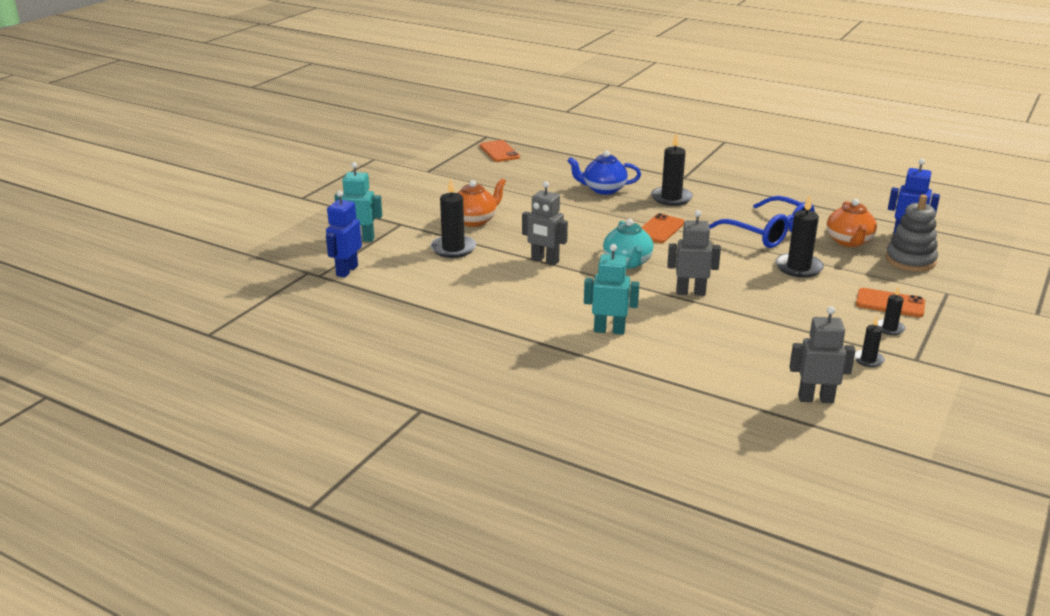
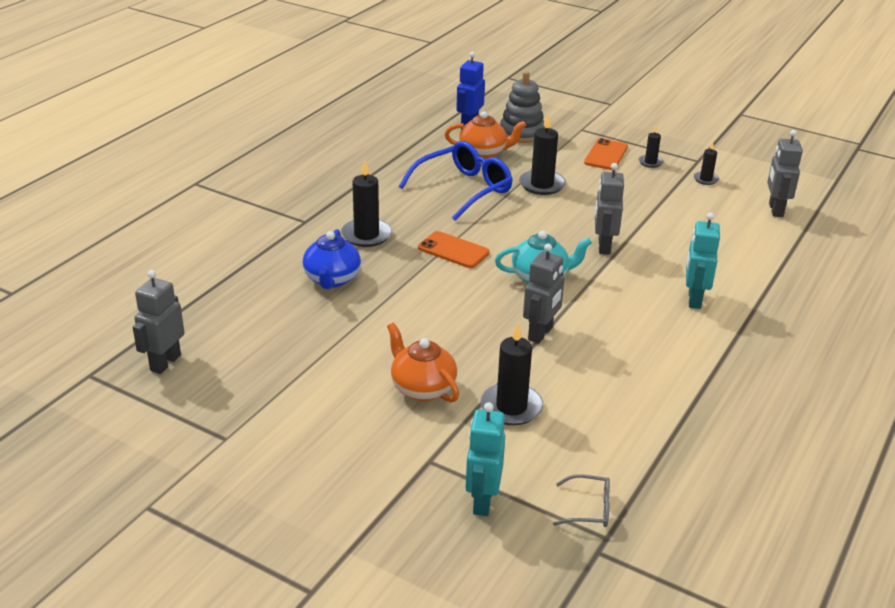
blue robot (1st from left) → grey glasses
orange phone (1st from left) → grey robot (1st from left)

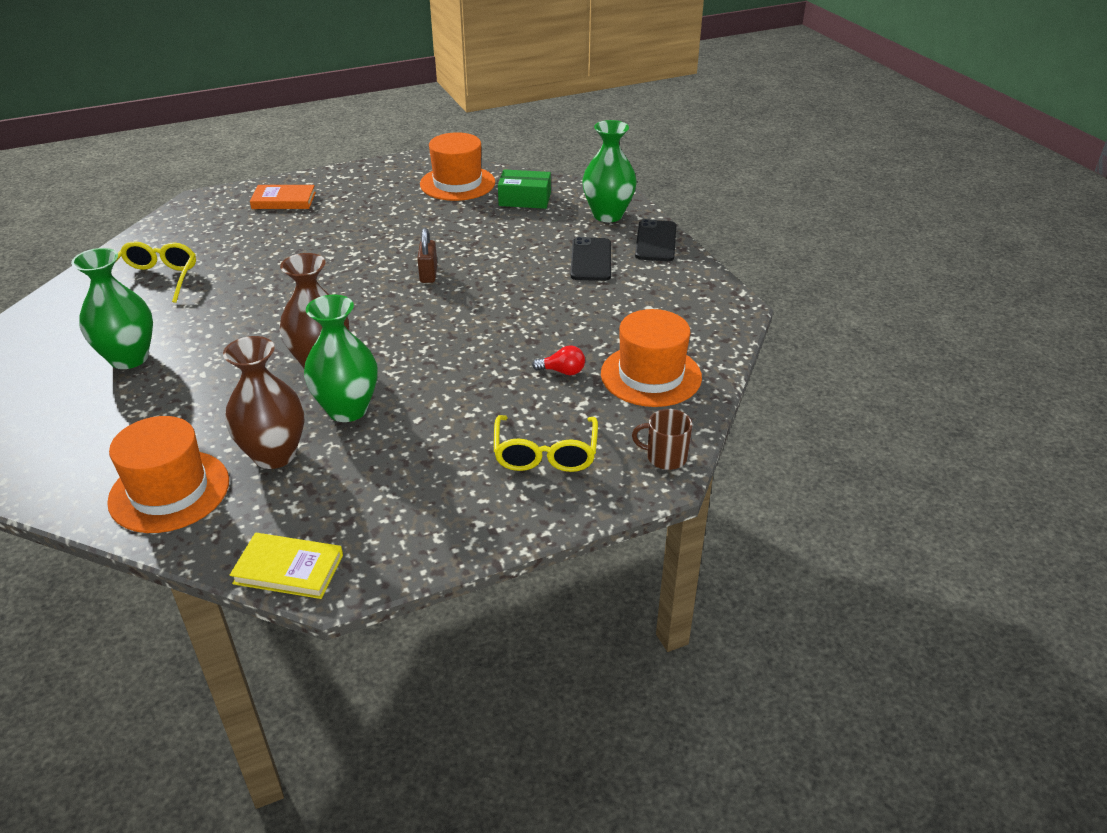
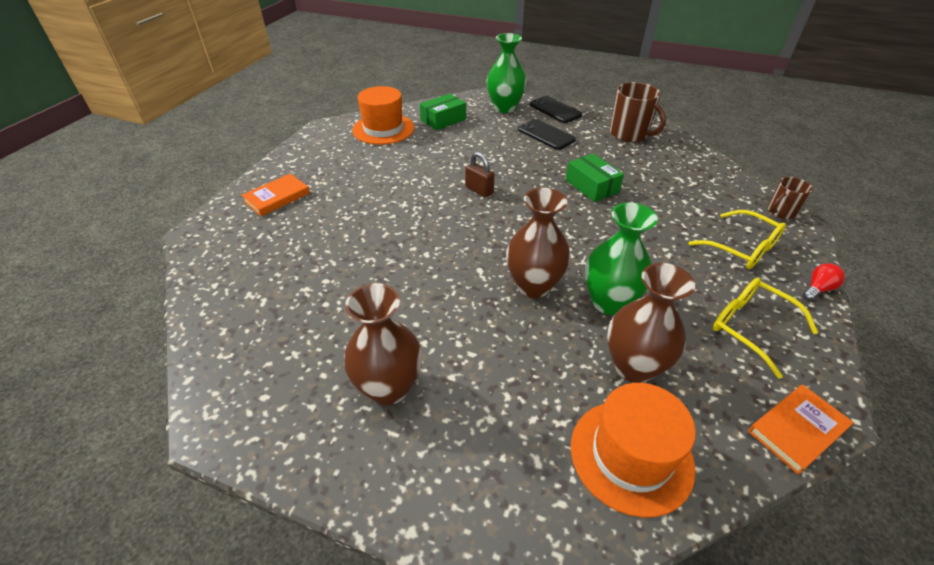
green vase (1st from left) → brown vase (1st from left)
yellow glasses (1st from left in the first image) → yellow glasses (2nd from left), move
yellow book → orange book (2nd from left)
red light bulb, move
orange hat (3rd from left) → -
- → green box (2nd from left)
- → brown mug (1st from left)

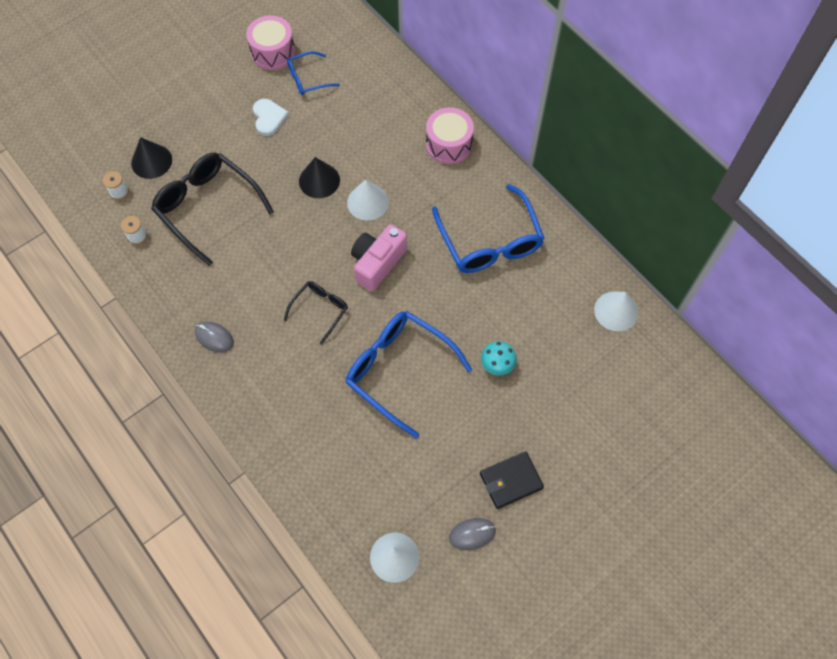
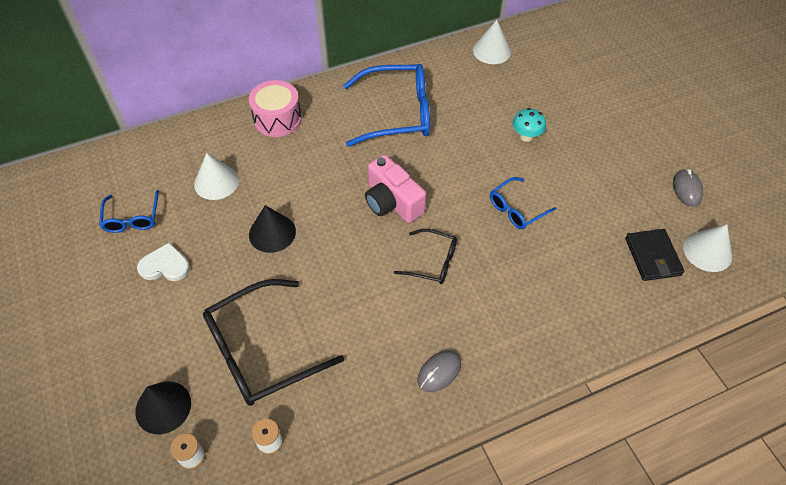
pink drum (1st from left) → -
black glasses (2nd from left), 150 degrees clockwise
blue glasses (2nd from left in the first image) → blue glasses (3rd from left), x0.53
white cone (1st from left), move
black wallet, move

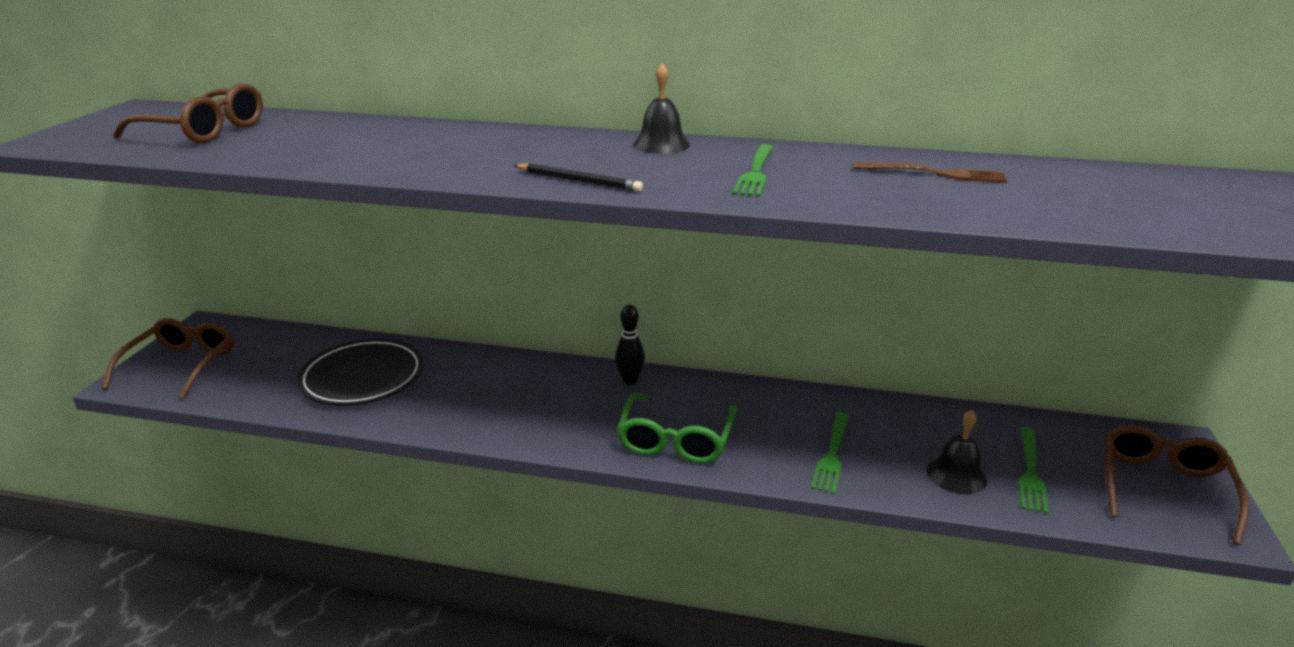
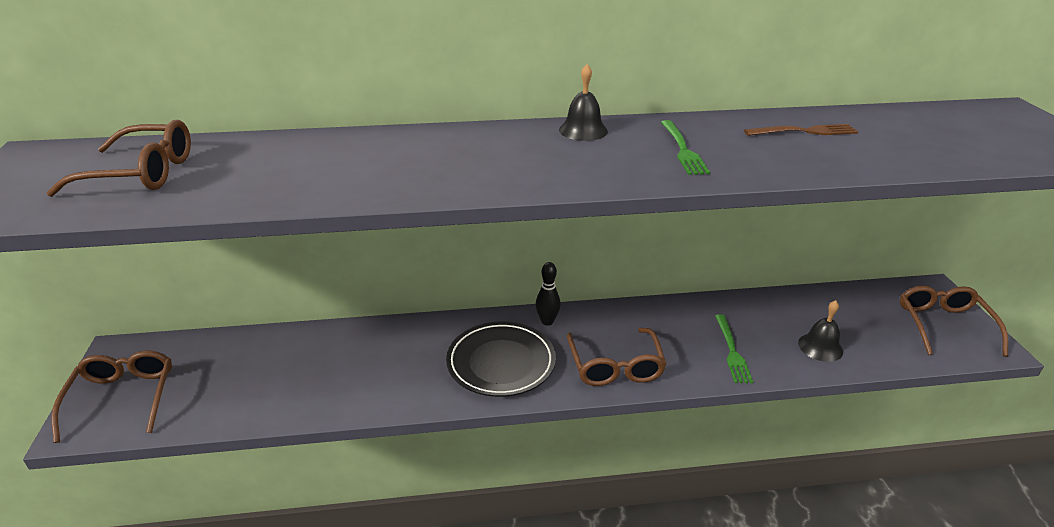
black plate, move
black pencil → -
green glasses → brown glasses (3rd from left)
green fork (3rd from left) → -

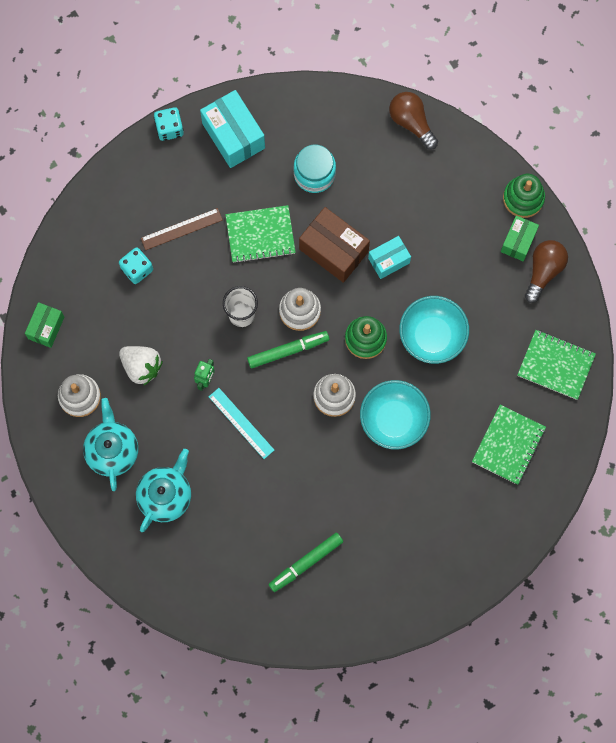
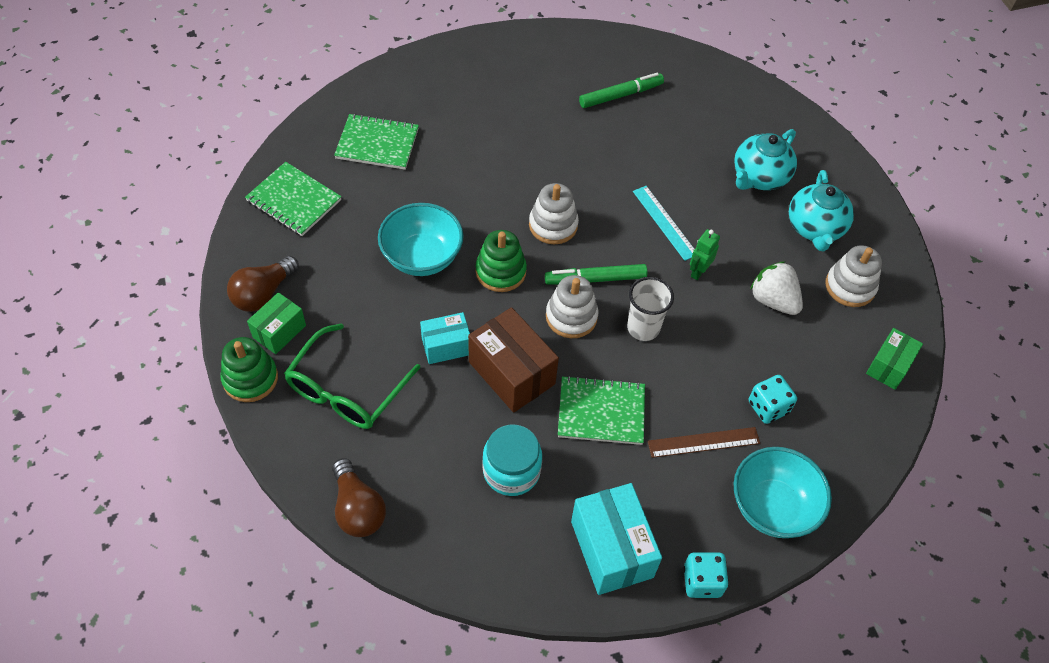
turquoise bowl (1st from left in the first image) → turquoise bowl (2nd from left), move
green notebook (2nd from left), 60 degrees clockwise
- → green glasses

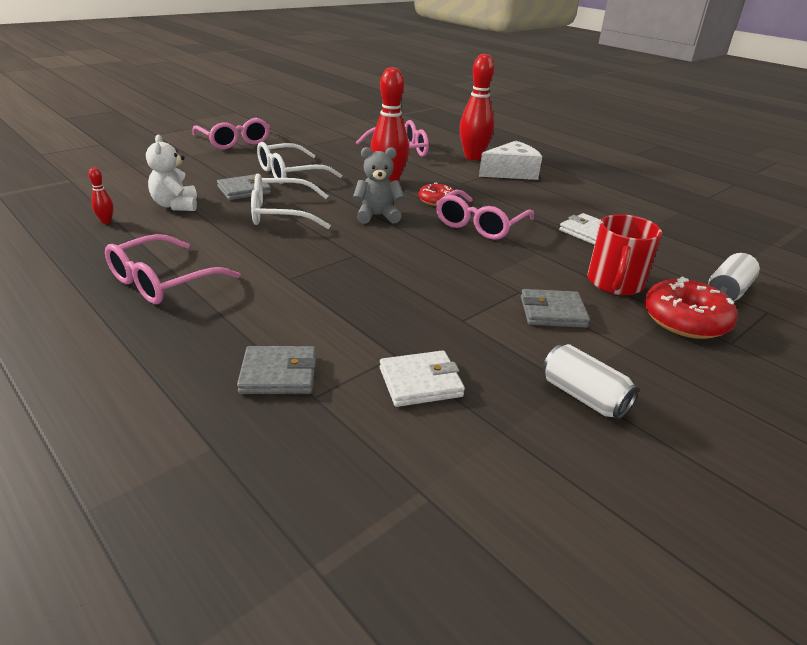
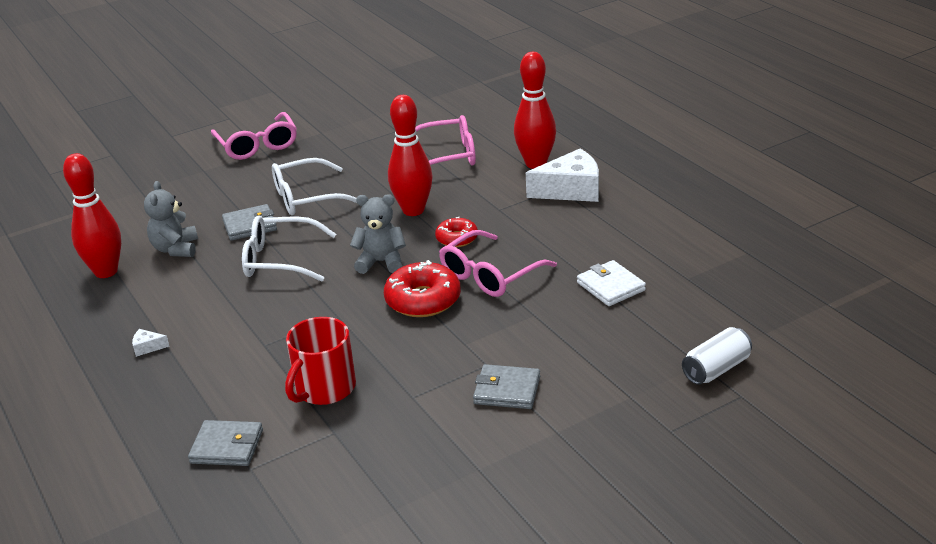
red bowling pin (1st from left), x2.36
pink glasses (1st from left) → white cheese (1st from left)
white teddy bear → grey teddy bear (1st from left)
white wallet (1st from left) → -
white can (1st from left) → -
red mug, move
red donut (2nd from left in the first image) → red donut (1st from left), move

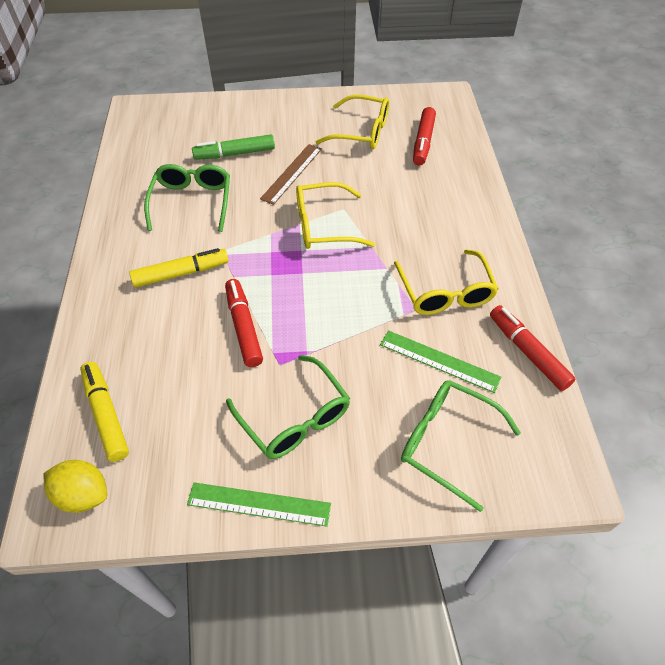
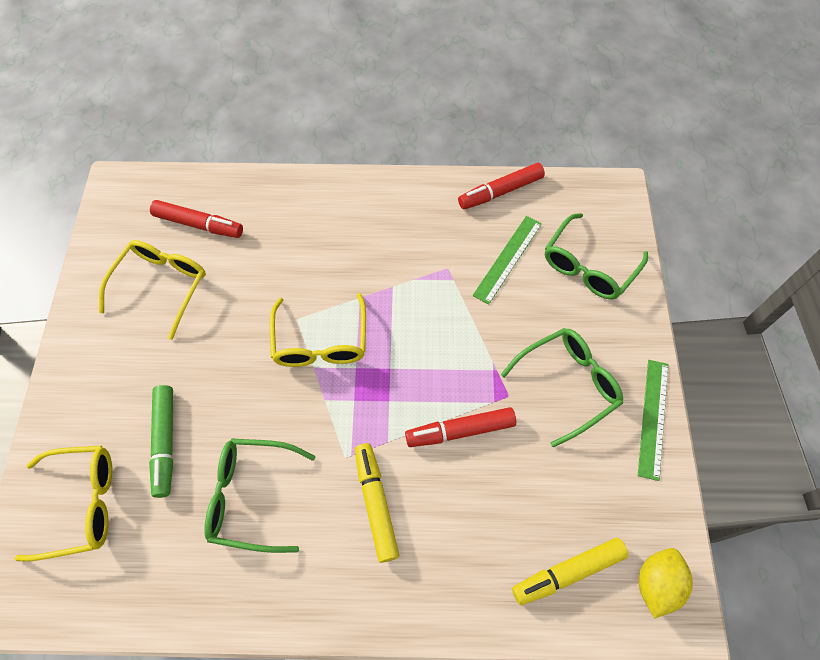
brown ruler → -
yellow glasses (3rd from left in the first image) → yellow glasses (1st from left), move

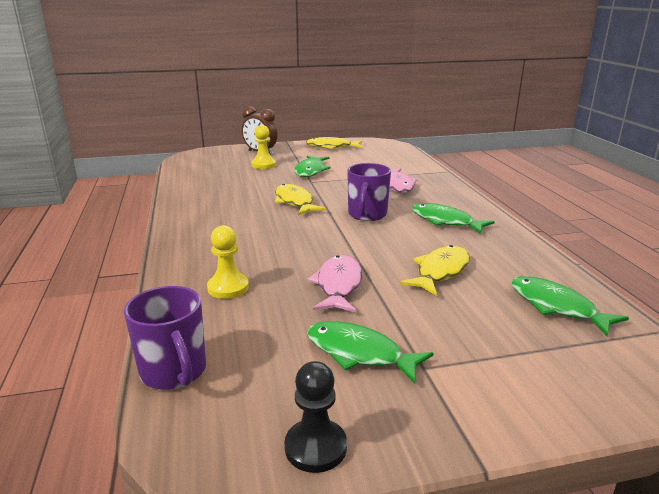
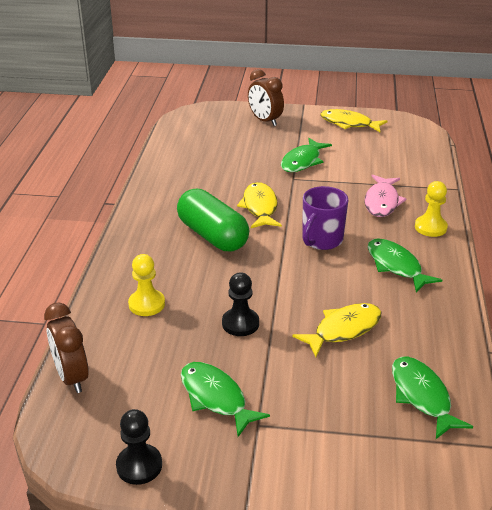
purple mug (1st from left) → brown clock (1st from left)
yellow pawn (2nd from left), move
pink fish (1st from left) → black pawn (2nd from left)
- → green capsule

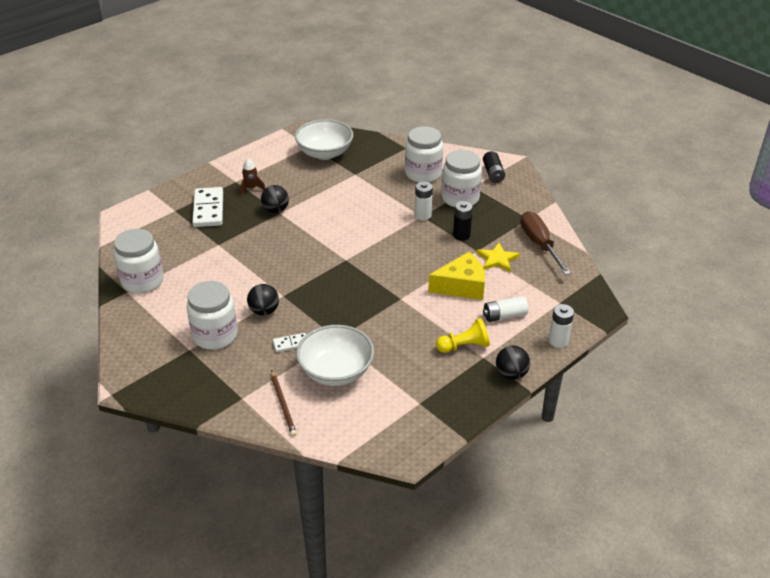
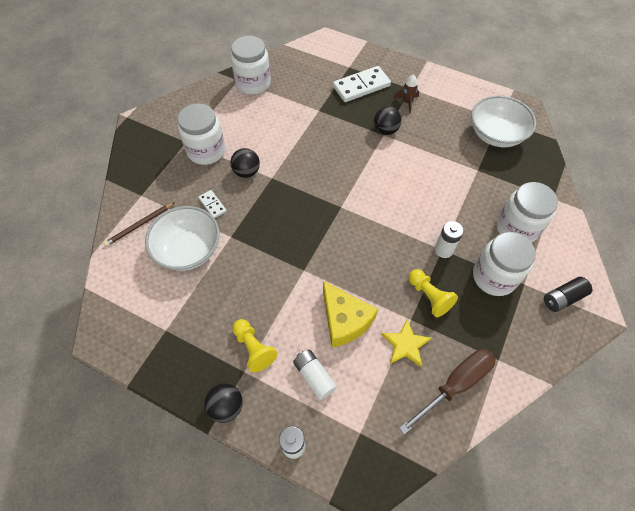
black battery (1st from left) → yellow pawn (2nd from left)

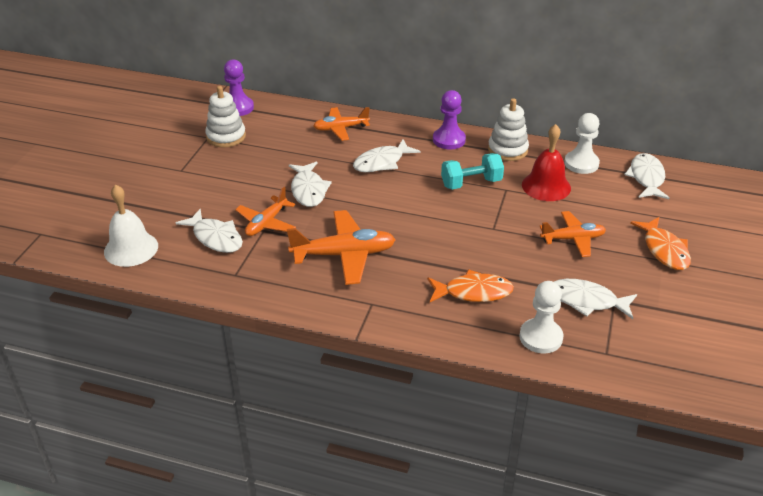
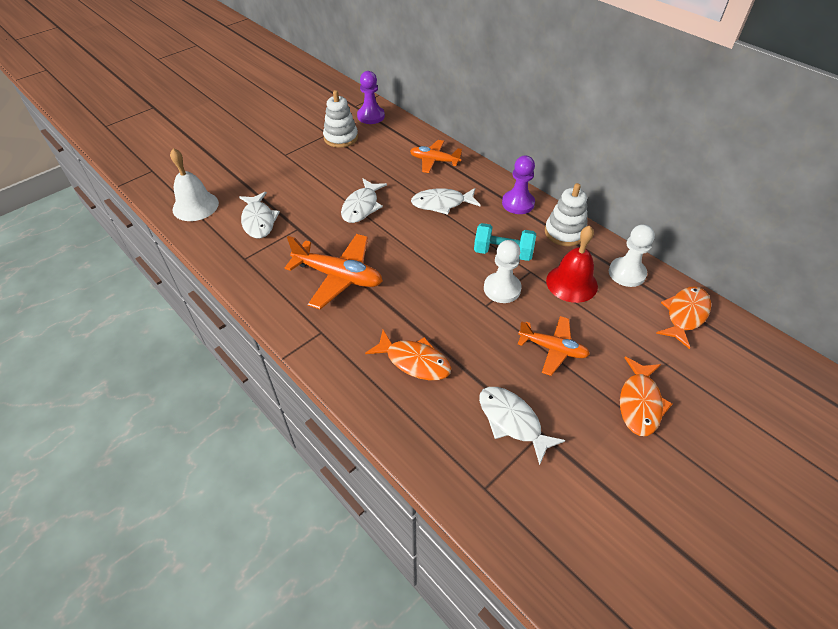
orange plane (1st from left) → -
white pawn (1st from left), move
white fish (5th from left) → orange fish (3rd from left)

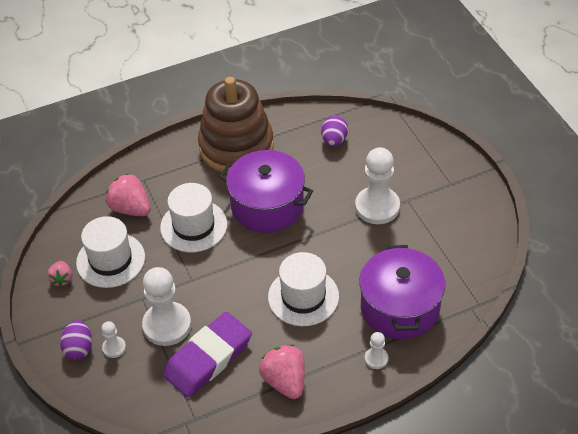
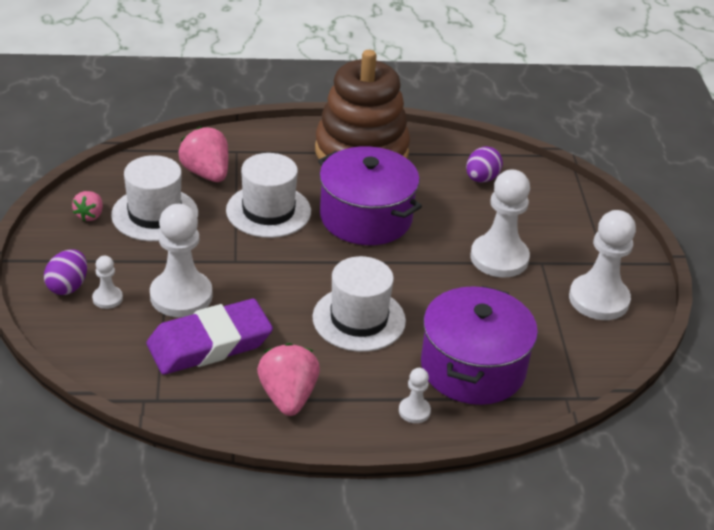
- → white pawn (5th from left)

